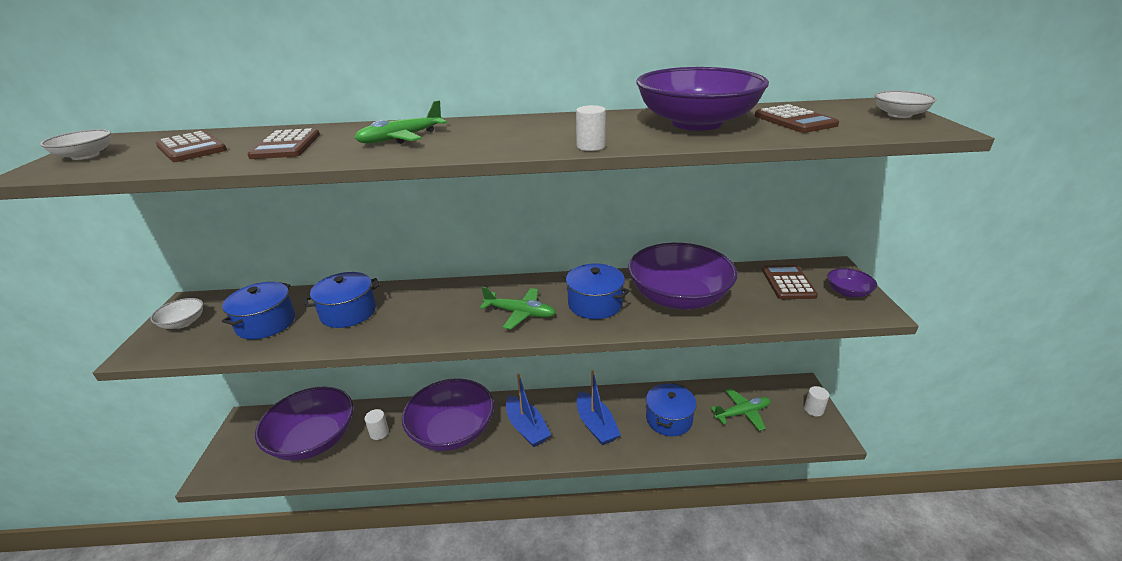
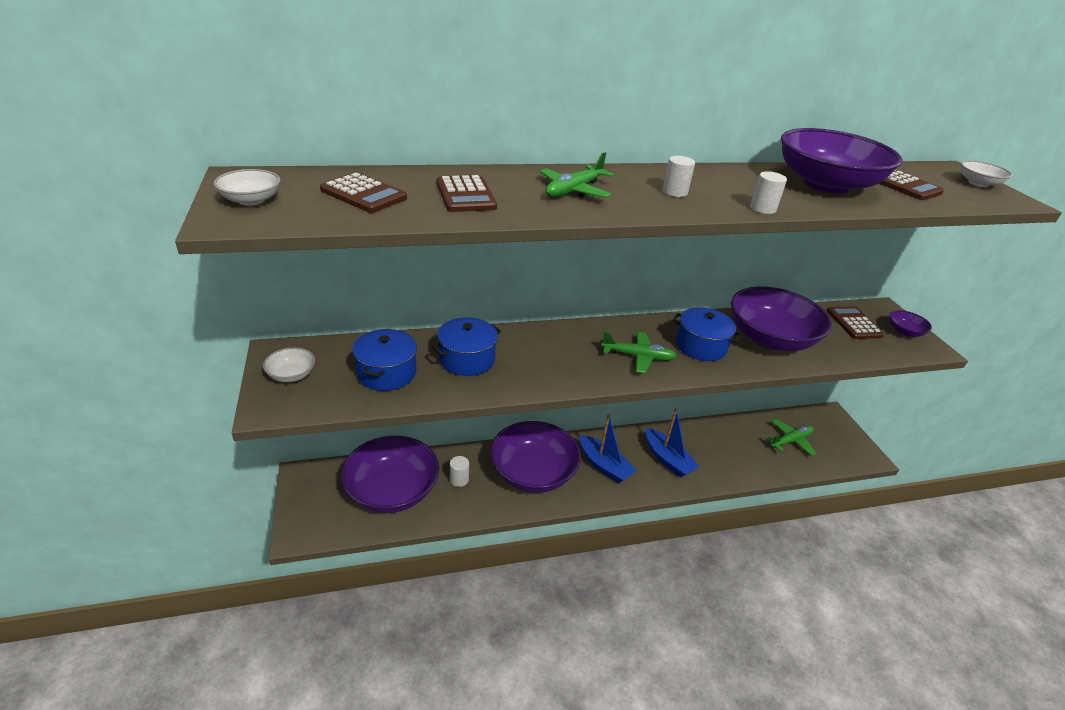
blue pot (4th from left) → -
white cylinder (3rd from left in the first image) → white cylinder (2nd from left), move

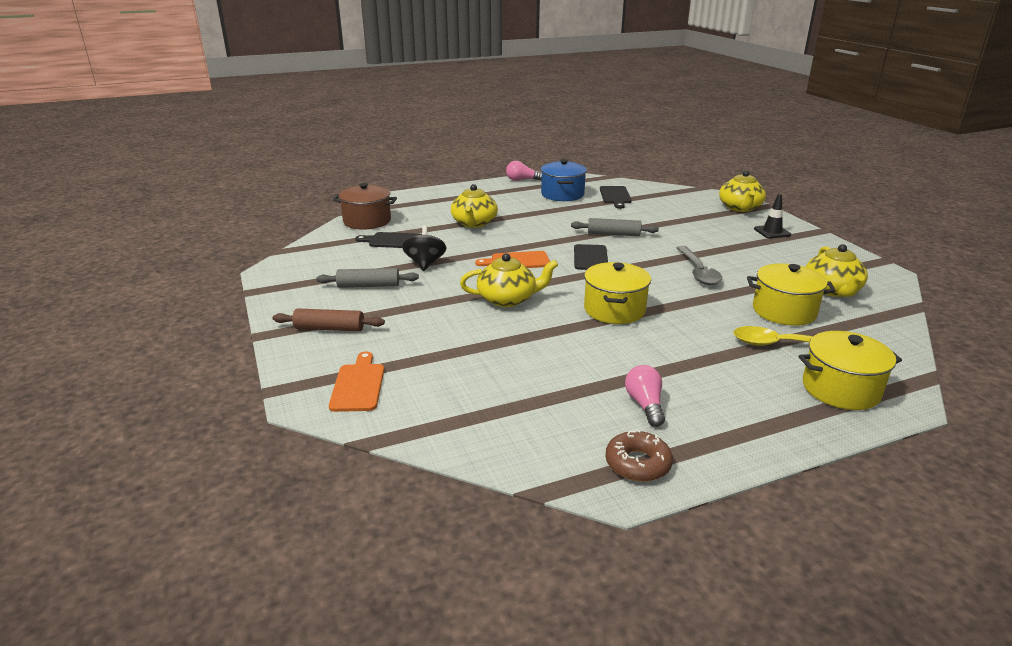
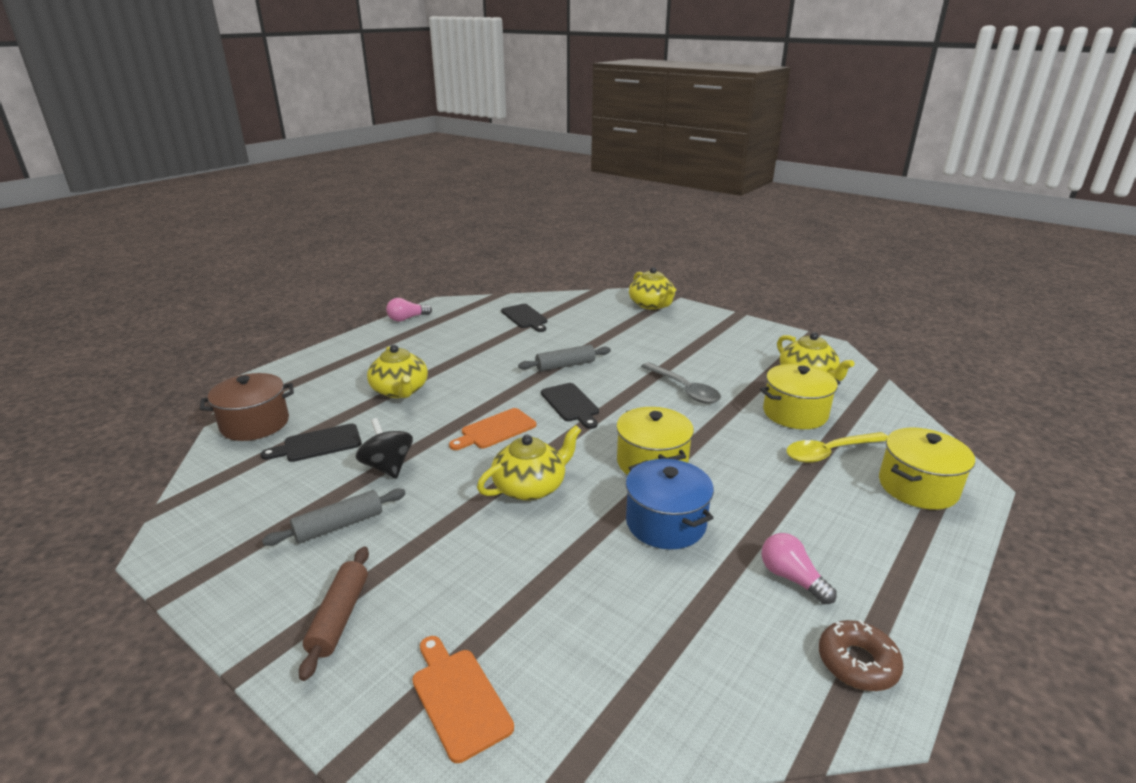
brown rolling pin, 60 degrees counterclockwise
blue pot, move
black traffic cone → -

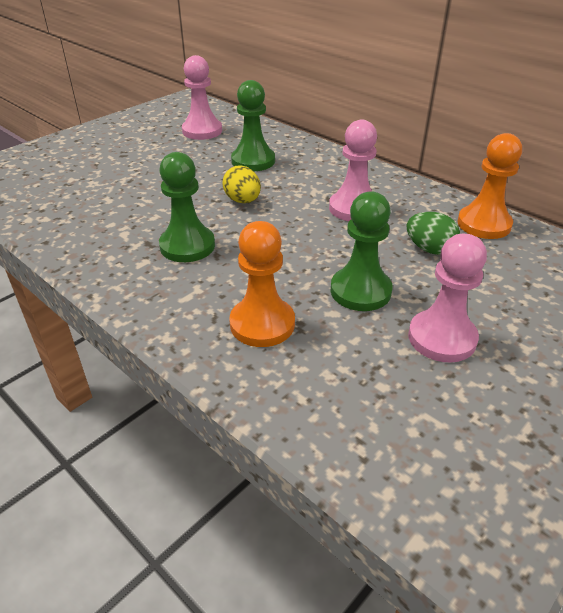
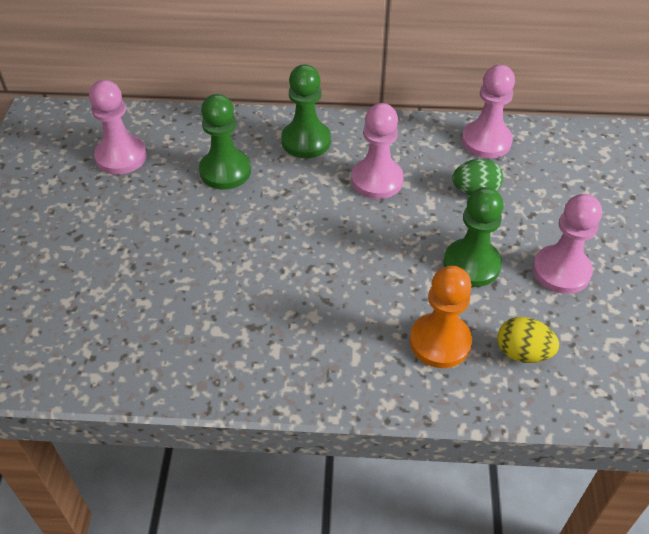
green pawn (1st from left in the first image) → green pawn (2nd from left), move
yellow egg, move
orange pawn (2nd from left) → pink pawn (3rd from left)

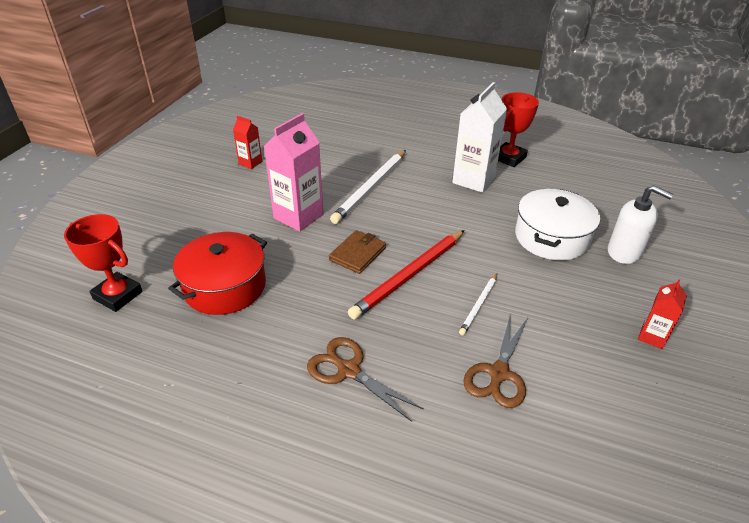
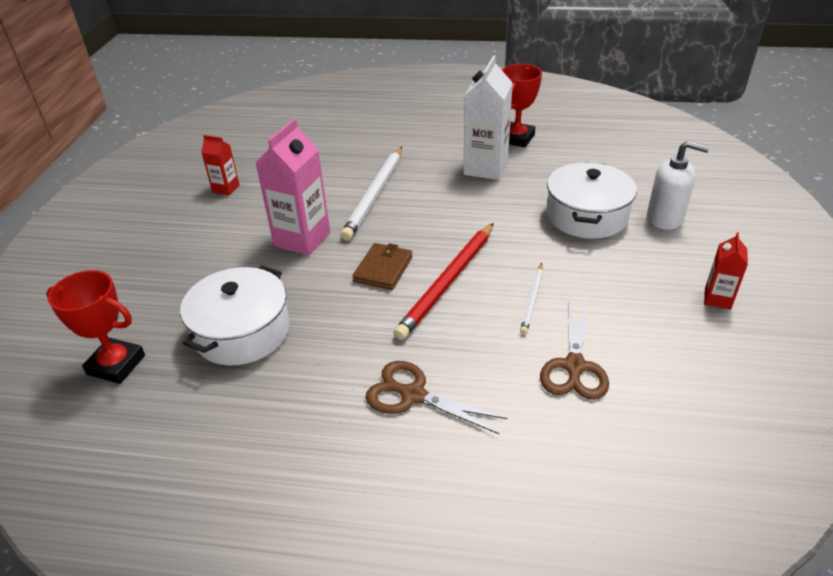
red pot → white pot (1st from left)

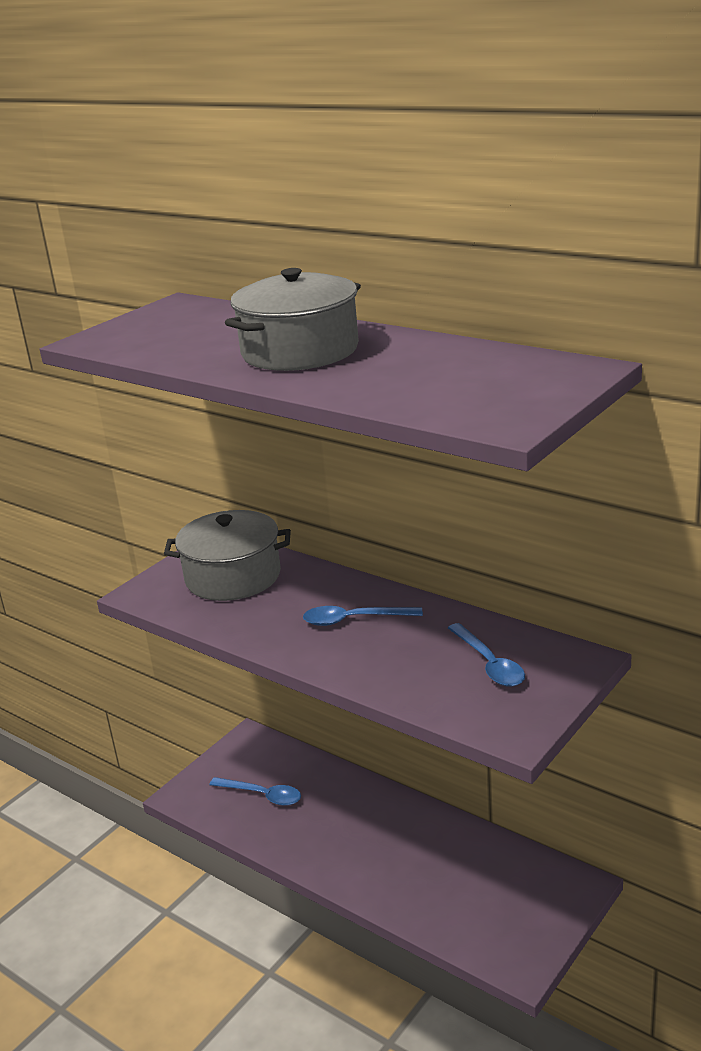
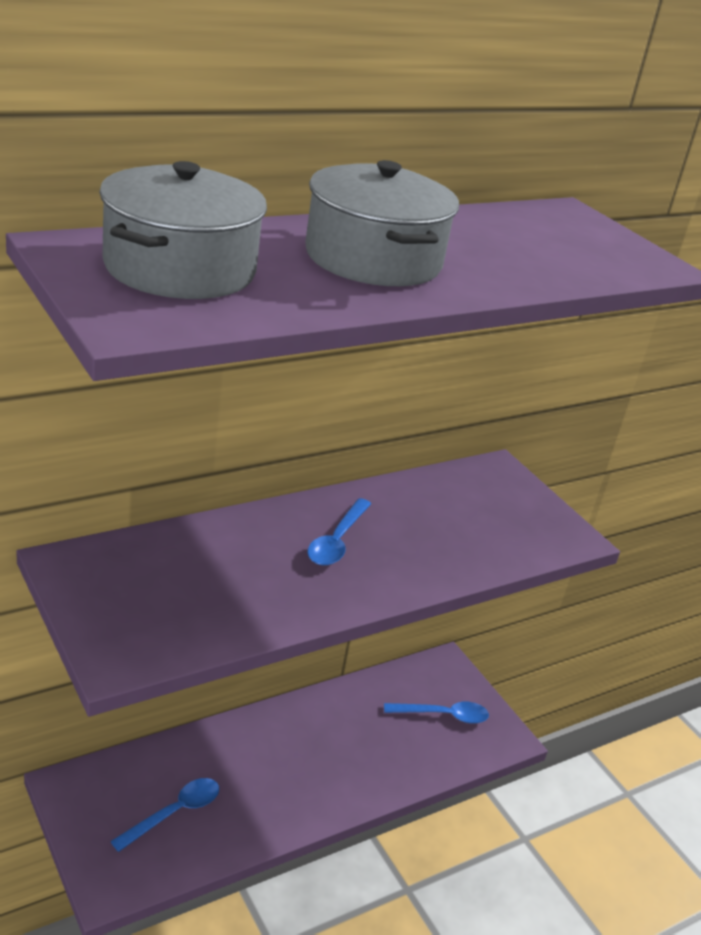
grey pot (1st from left), move
blue spoon (3rd from left), move

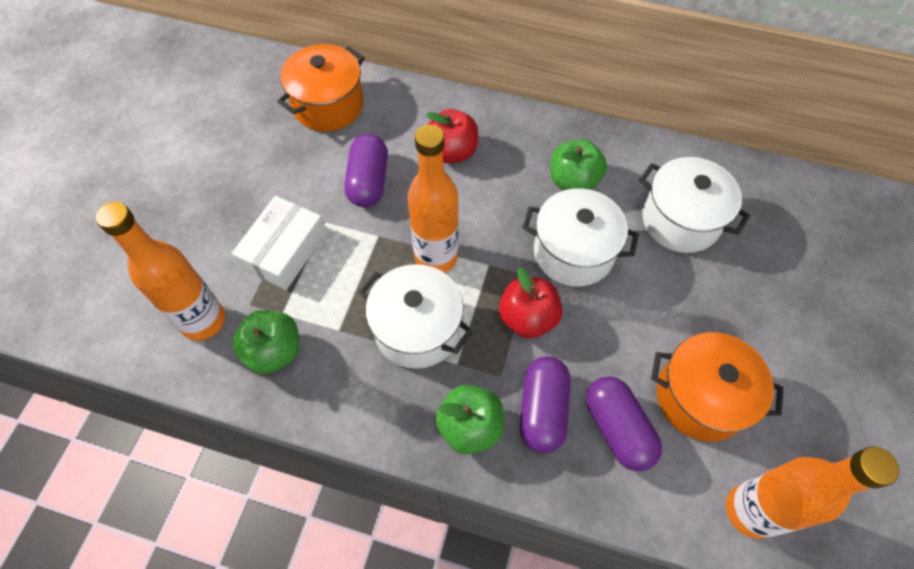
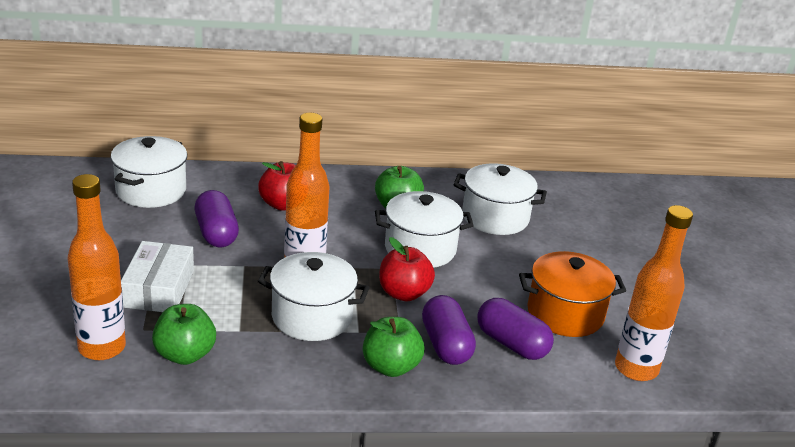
orange pot (1st from left) → white pot (1st from left)

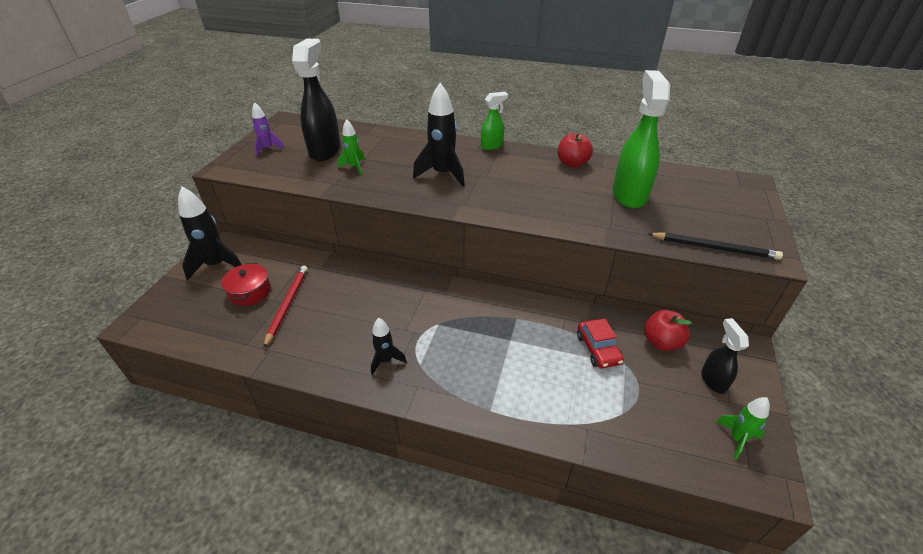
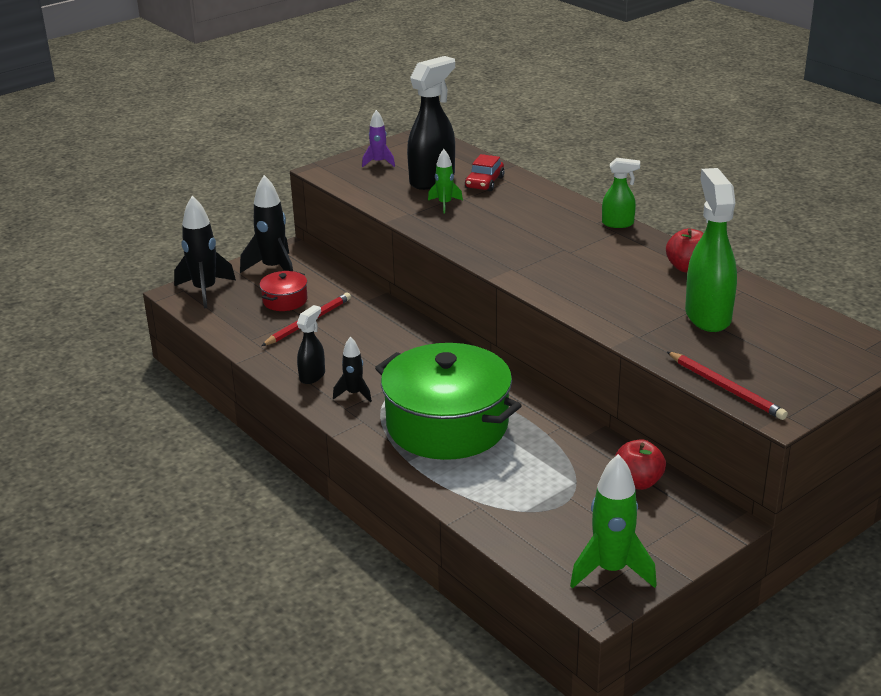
black rocket (3rd from left in the first image) → black rocket (1st from left), move
red car, move
green spray bottle (2nd from left), 45 degrees counterclockwise
black pencil → red pencil (2nd from left)
black spray bottle (2nd from left in the first image) → black spray bottle (1st from left), move
green rocket (2nd from left), x1.77
- → green pot

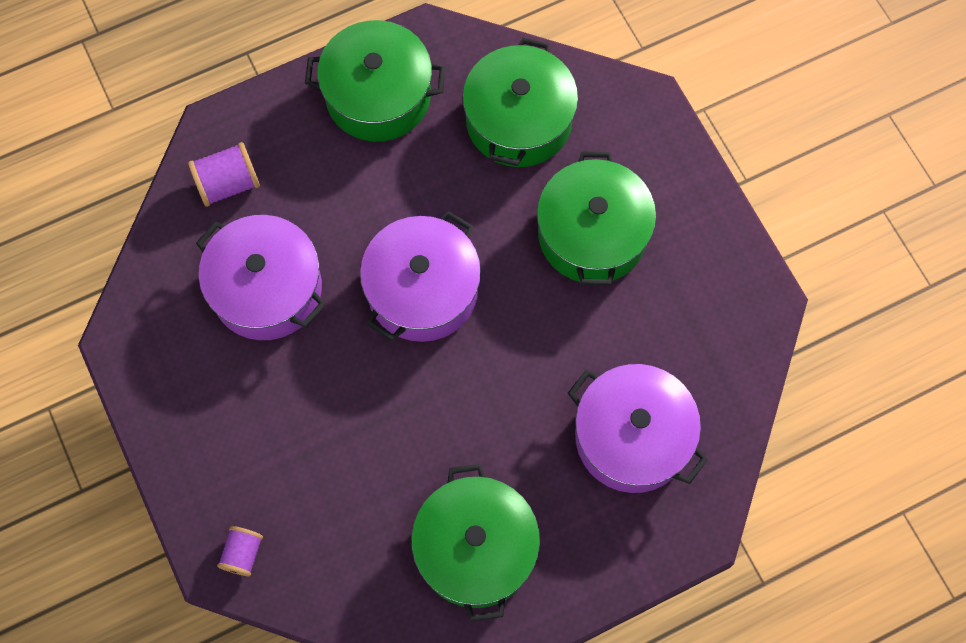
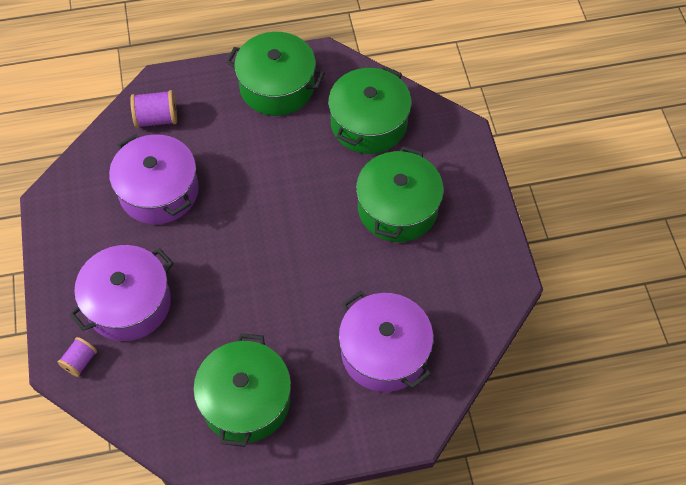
purple pot (2nd from left in the first image) → purple pot (1st from left), move

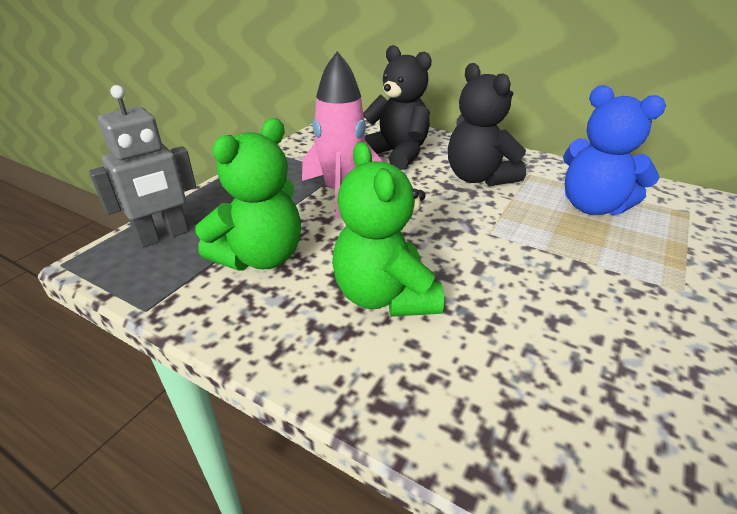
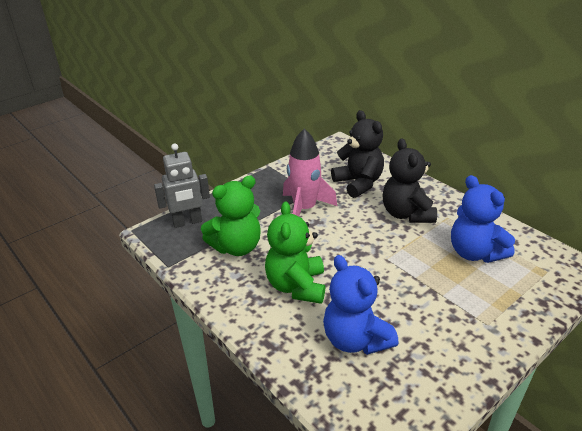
- → blue teddy bear (1st from left)

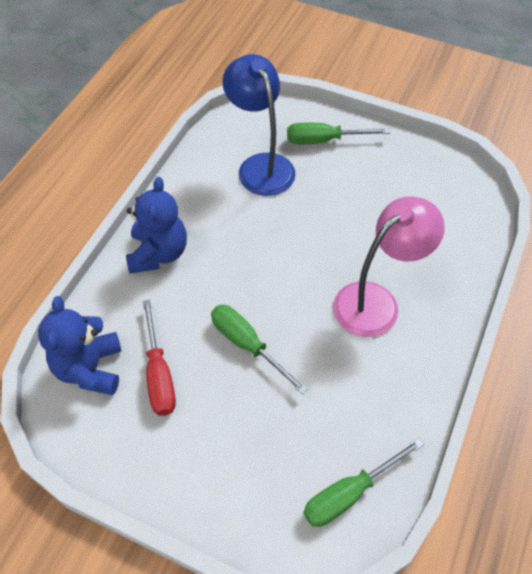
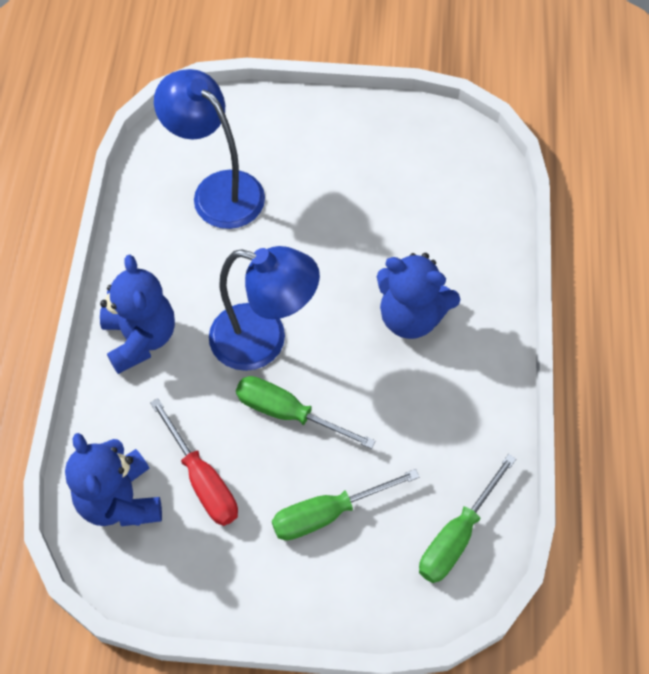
green screwdriver (2nd from left), move
pink lamp → blue teddy bear (3rd from left)
- → blue lamp (2nd from left)

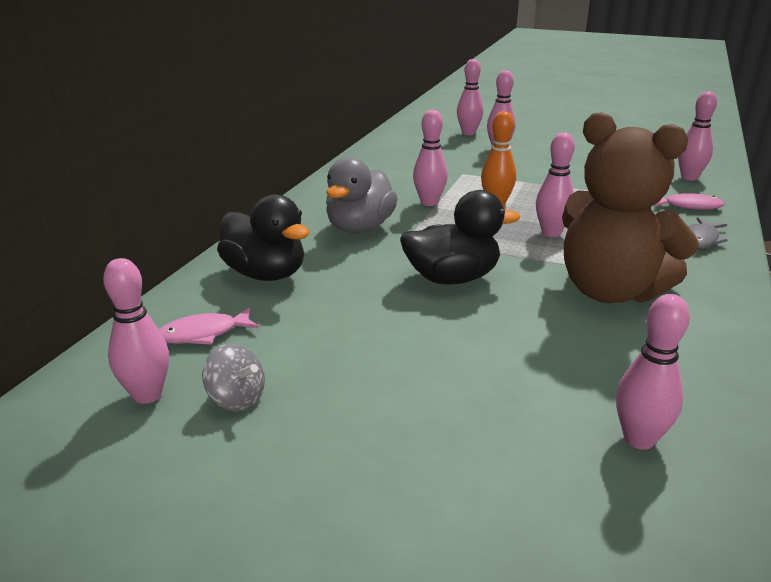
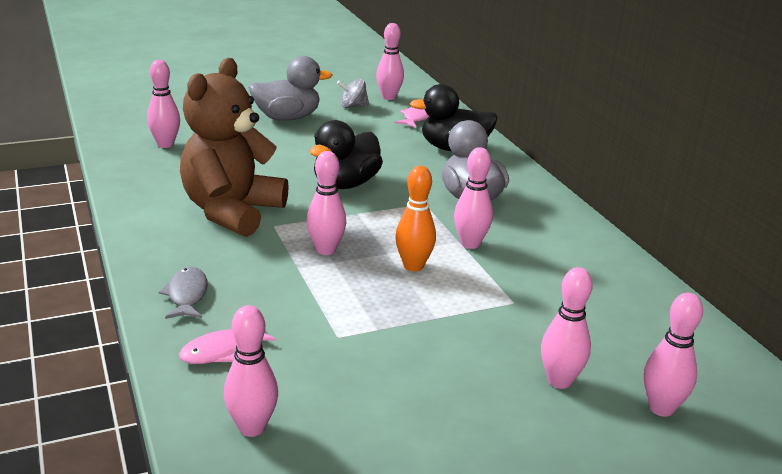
brown teddy bear, 60 degrees counterclockwise
- → grey duck (1st from left)

